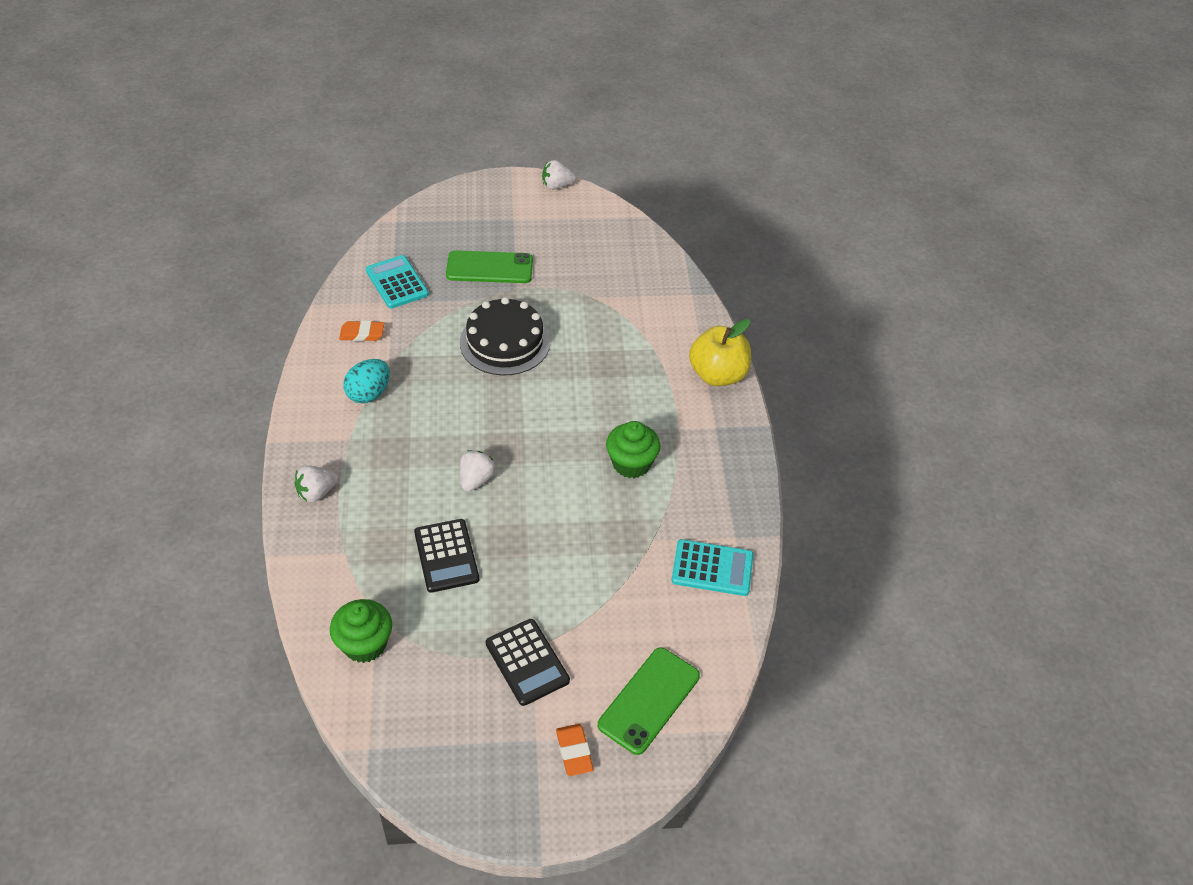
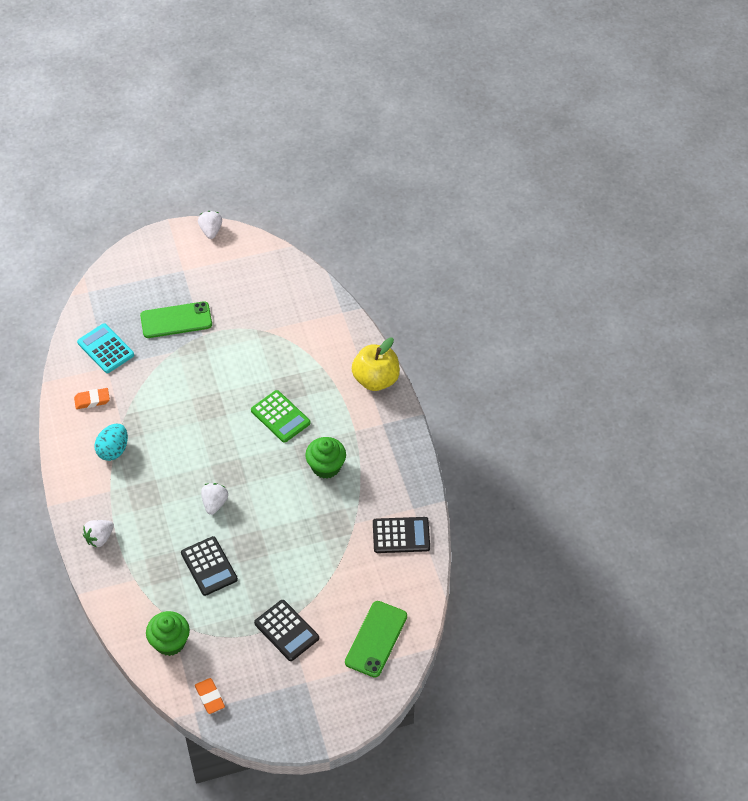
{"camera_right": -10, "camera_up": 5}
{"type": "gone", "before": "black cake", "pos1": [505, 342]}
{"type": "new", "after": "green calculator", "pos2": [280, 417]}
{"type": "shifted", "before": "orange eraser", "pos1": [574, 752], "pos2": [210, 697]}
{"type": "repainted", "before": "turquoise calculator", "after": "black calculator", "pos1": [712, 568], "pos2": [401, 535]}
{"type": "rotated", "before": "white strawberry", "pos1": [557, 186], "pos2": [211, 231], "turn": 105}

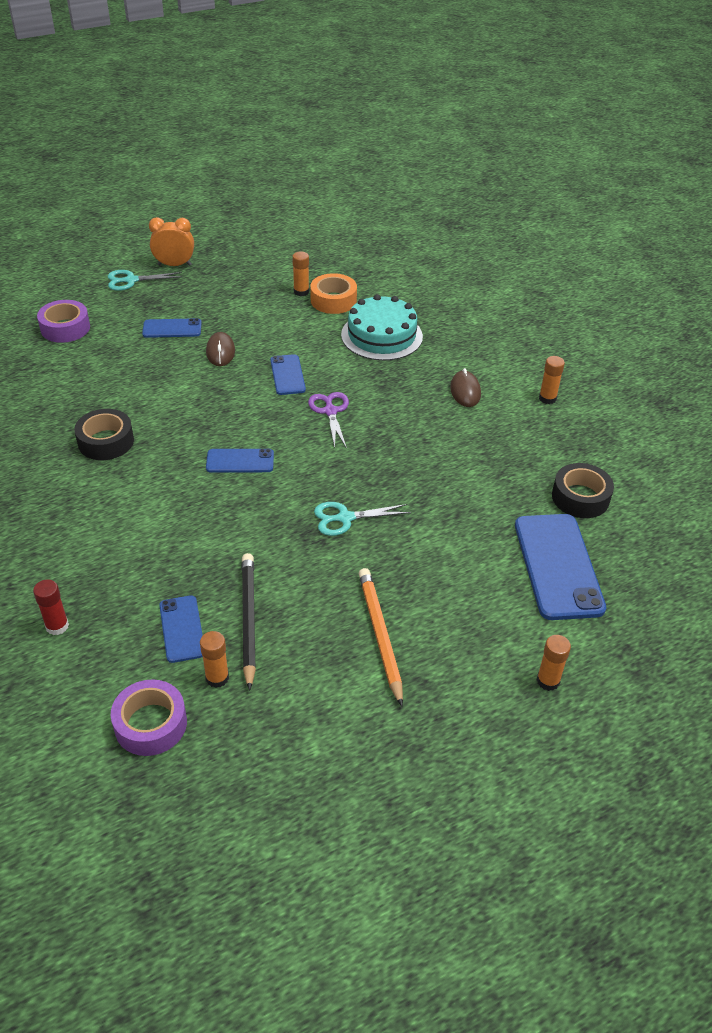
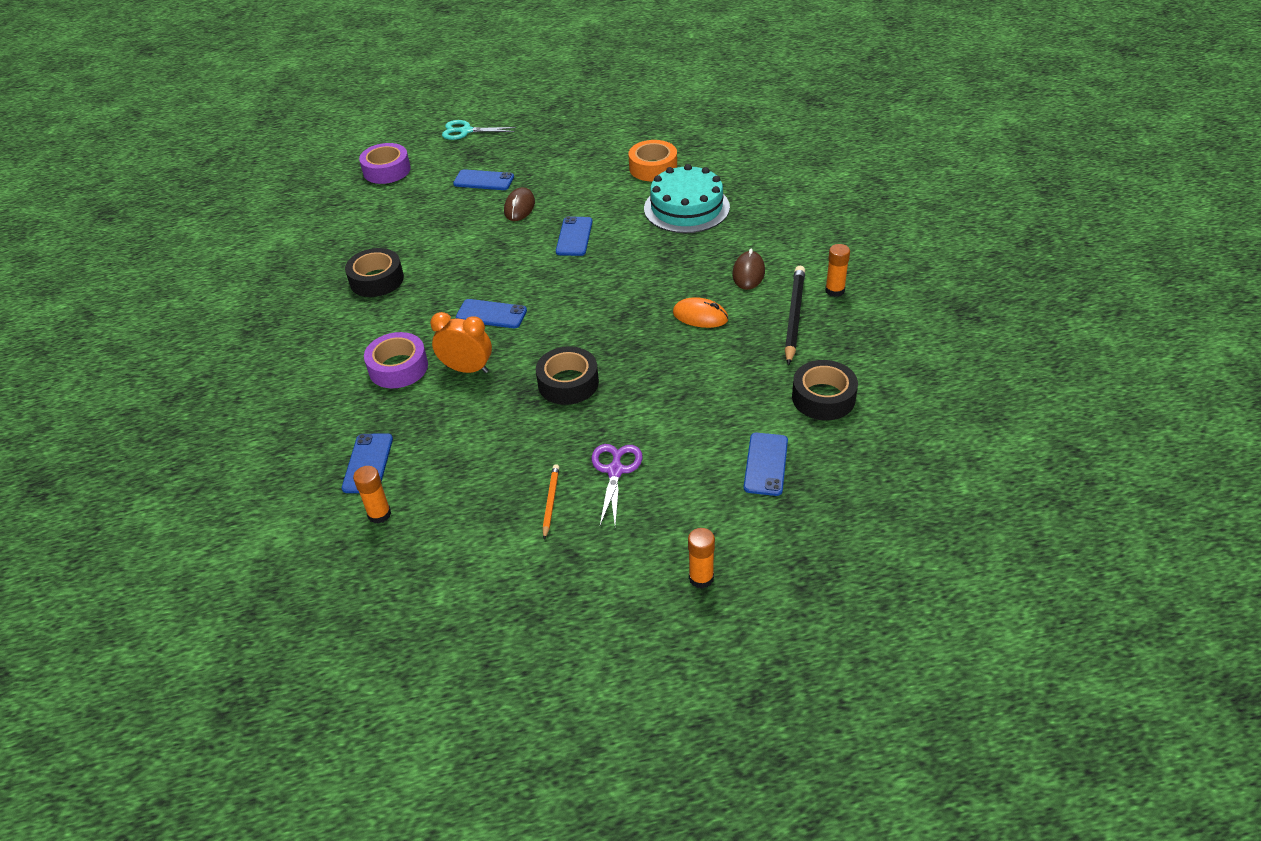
{"camera_right": 20, "camera_up": 0}
{"type": "gone", "before": "red glue stick", "pos1": [57, 626]}
{"type": "gone", "before": "orange glue stick", "pos1": [301, 292]}
{"type": "new", "after": "orange mouse", "pos2": [700, 316]}
{"type": "shifted", "before": "purple tape", "pos1": [151, 724], "pos2": [398, 367]}
{"type": "shifted", "before": "orange clock", "pos1": [174, 265], "pos2": [467, 369]}
{"type": "shifted", "before": "black pencil", "pos1": [248, 619], "pos2": [794, 316]}
{"type": "shifted", "before": "purple scissors", "pos1": [330, 411], "pos2": [615, 471]}
{"type": "swapped", "before": "turquoise scissors", "after": "black tape", "pos1": [345, 518], "pos2": [568, 383]}
{"type": "scaled", "before": "orange pencil", "pos1": [380, 635], "pos2": [550, 502], "scale": 0.54}
{"type": "scaled", "before": "blue phone", "pos1": [558, 566], "pos2": [765, 464], "scale": 0.55}

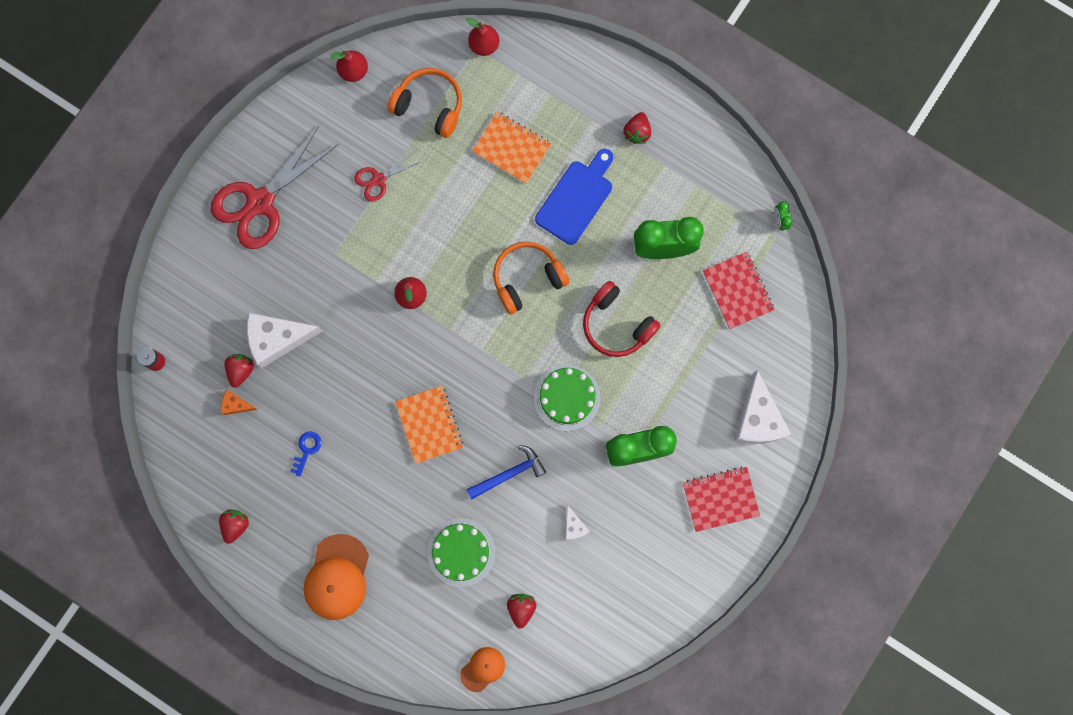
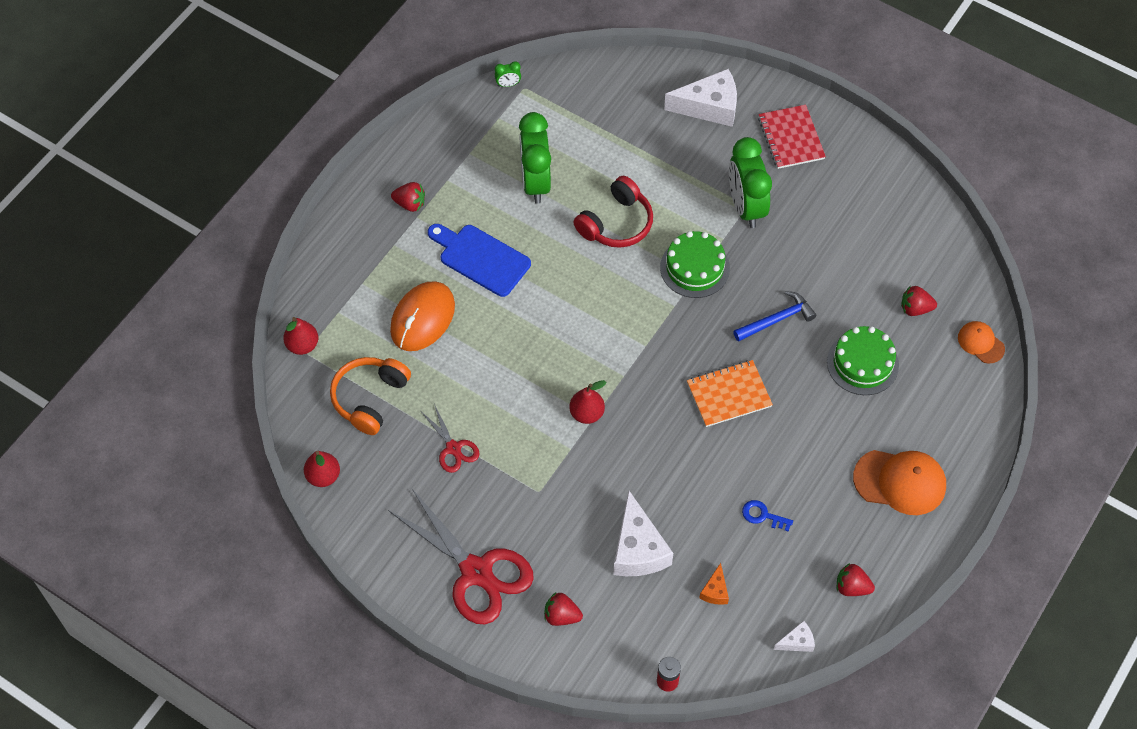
{"camera_right": -90, "camera_up": -20}
{"type": "gone", "before": "orange headphones", "pos1": [527, 279]}
{"type": "gone", "before": "red notebook", "pos1": [738, 291]}
{"type": "shifted", "before": "red strawberry", "pos1": [241, 370], "pos2": [561, 616]}
{"type": "shifted", "before": "white cheese", "pos1": [574, 526], "pos2": [797, 642]}
{"type": "swapped", "before": "orange notebook", "after": "orange mouse", "pos1": [511, 148], "pos2": [422, 318]}
{"type": "rotated", "before": "blue hammer", "pos1": [509, 473], "pos2": [777, 319], "turn": 90}

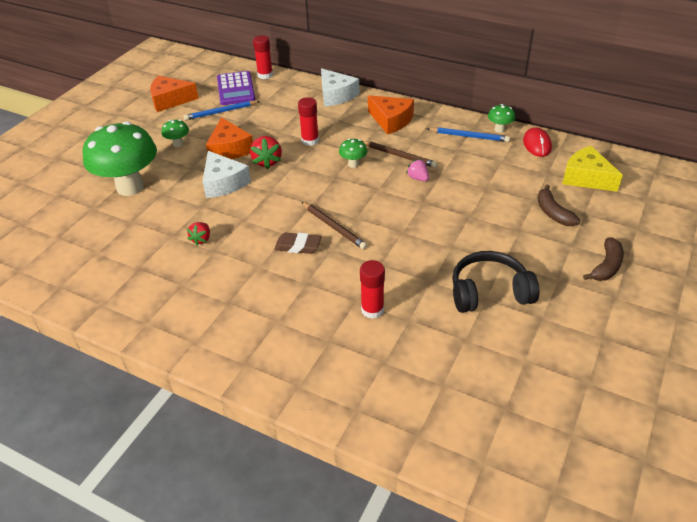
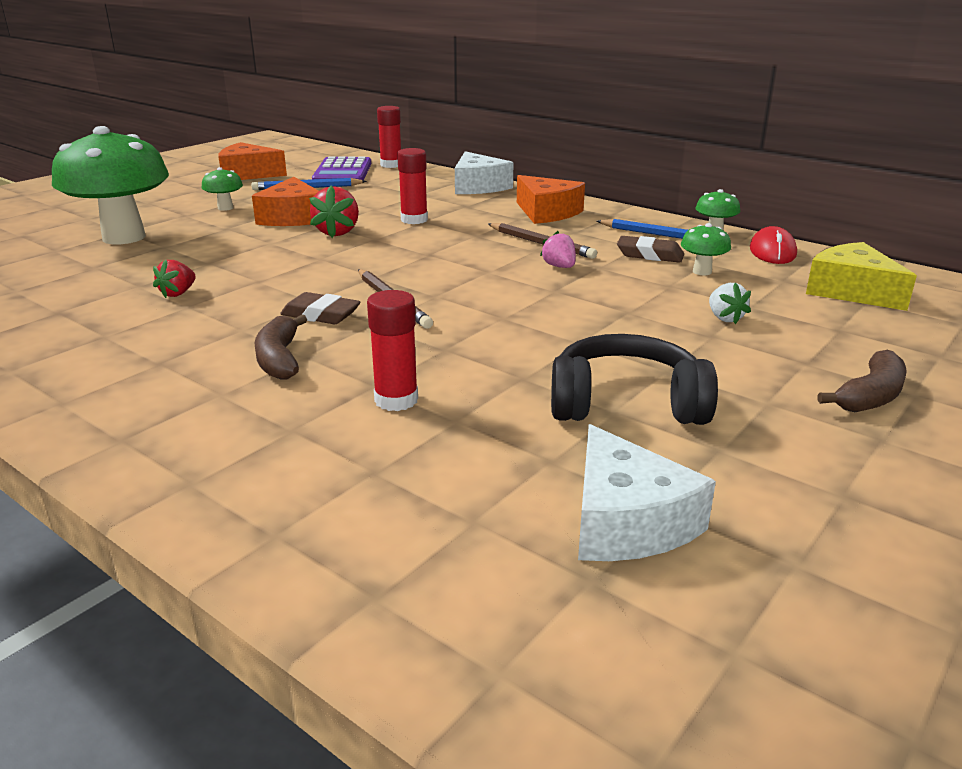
{"camera_right": 10, "camera_up": -15}
{"type": "new", "after": "brown eraser", "pos2": [649, 255]}
{"type": "new", "after": "white strawberry", "pos2": [724, 318]}
{"type": "shifted", "before": "white cheese", "pos1": [223, 183], "pos2": [626, 521]}
{"type": "shifted", "before": "green mushroom", "pos1": [353, 164], "pos2": [702, 272]}
{"type": "shifted", "before": "brown banana", "pos1": [553, 213], "pos2": [279, 359]}

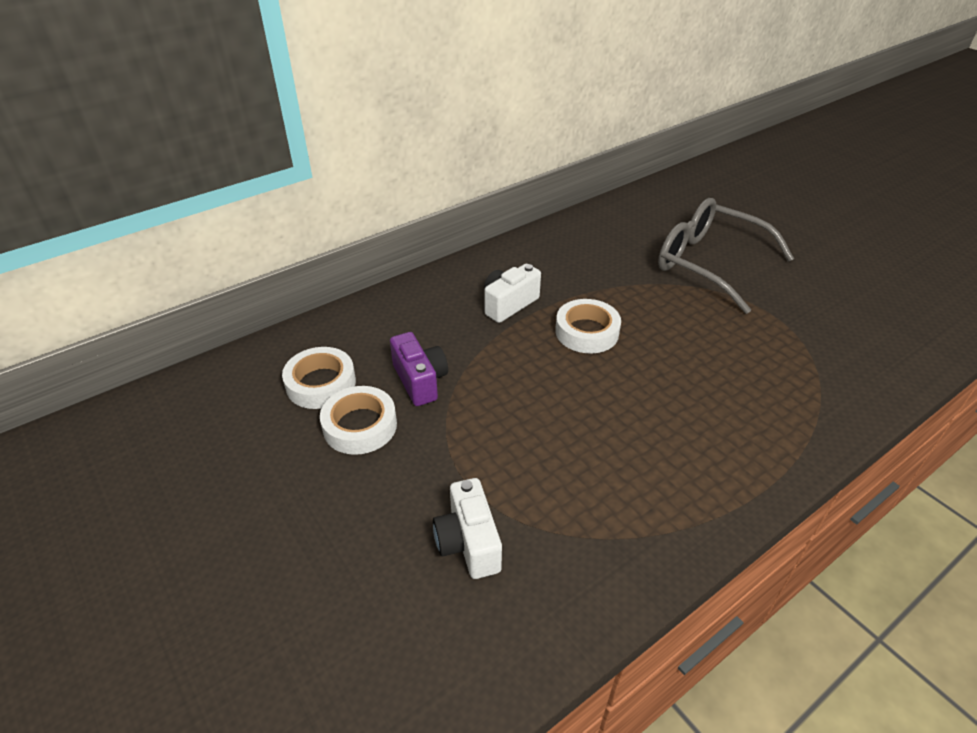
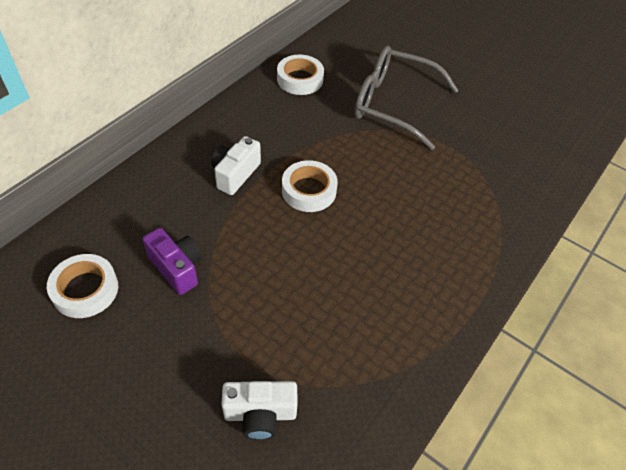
{"camera_right": -20, "camera_up": 10}
{"type": "shifted", "before": "white tape", "pos1": [360, 426], "pos2": [300, 79]}
{"type": "rotated", "before": "white camera", "pos1": [468, 542], "pos2": [260, 414], "turn": -60}

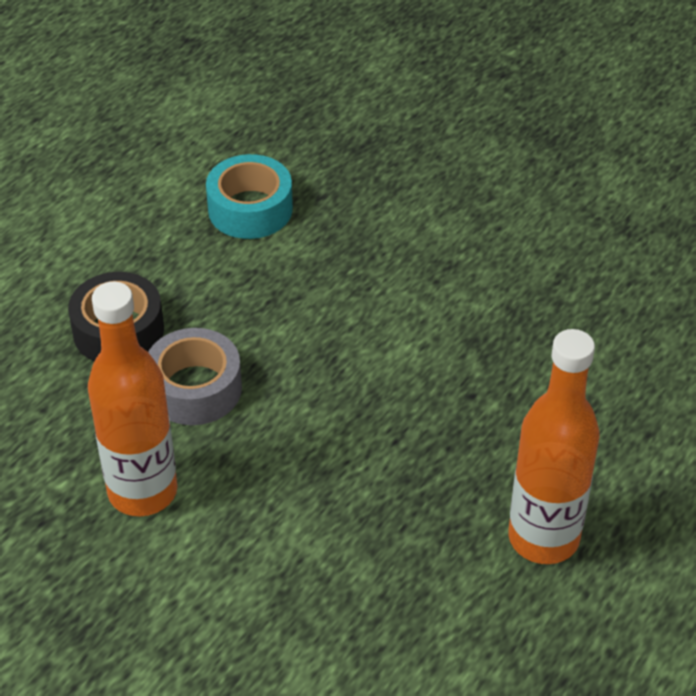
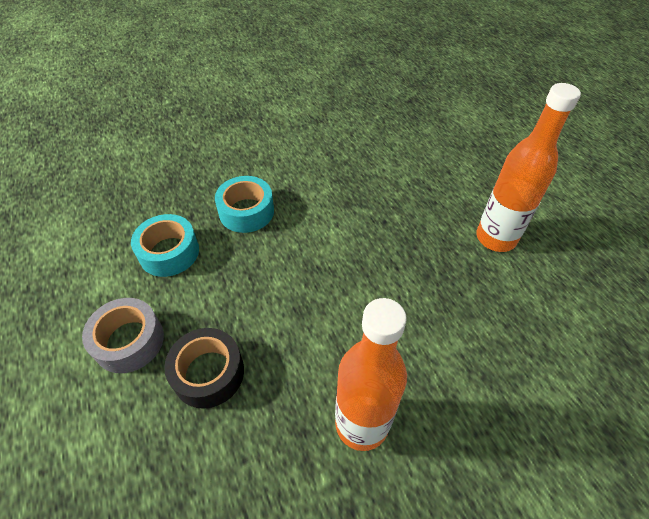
{"camera_right": -60, "camera_up": 5}
{"type": "new", "after": "turquoise tape", "pos2": [246, 211]}
{"type": "shifted", "before": "grey tape", "pos1": [195, 388], "pos2": [129, 341]}

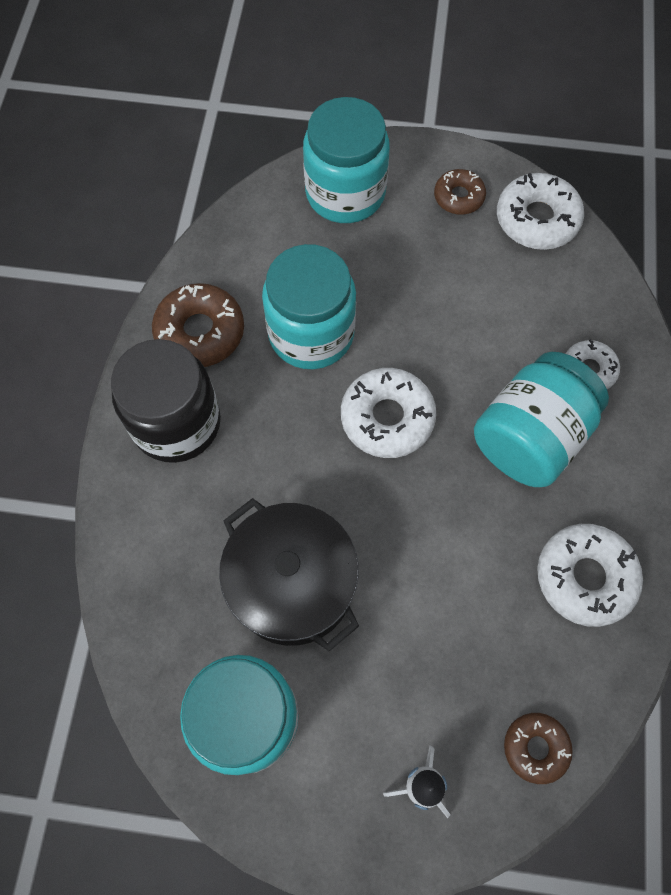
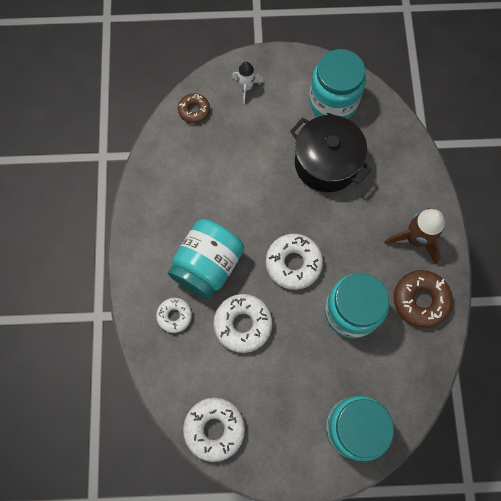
{"camera_right": 170, "camera_up": 5}
{"type": "gone", "before": "brown donut", "pos1": [458, 197]}
{"type": "shifted", "before": "white donut", "pos1": [585, 577], "pos2": [243, 324]}
{"type": "swapped", "before": "black jar", "after": "brown rocket", "pos1": [176, 423], "pos2": [415, 239]}

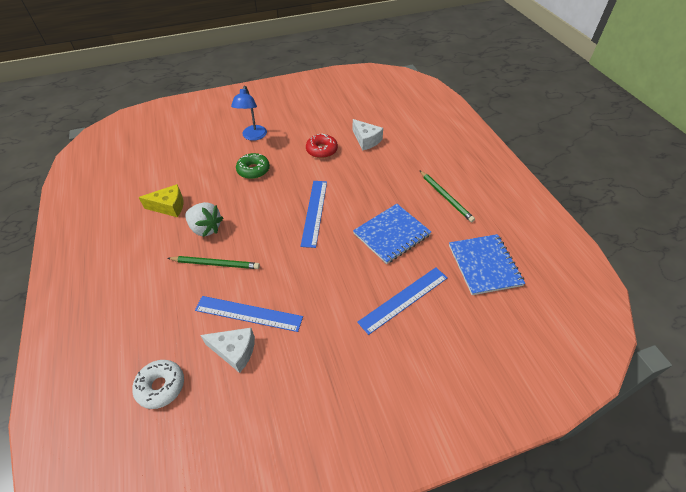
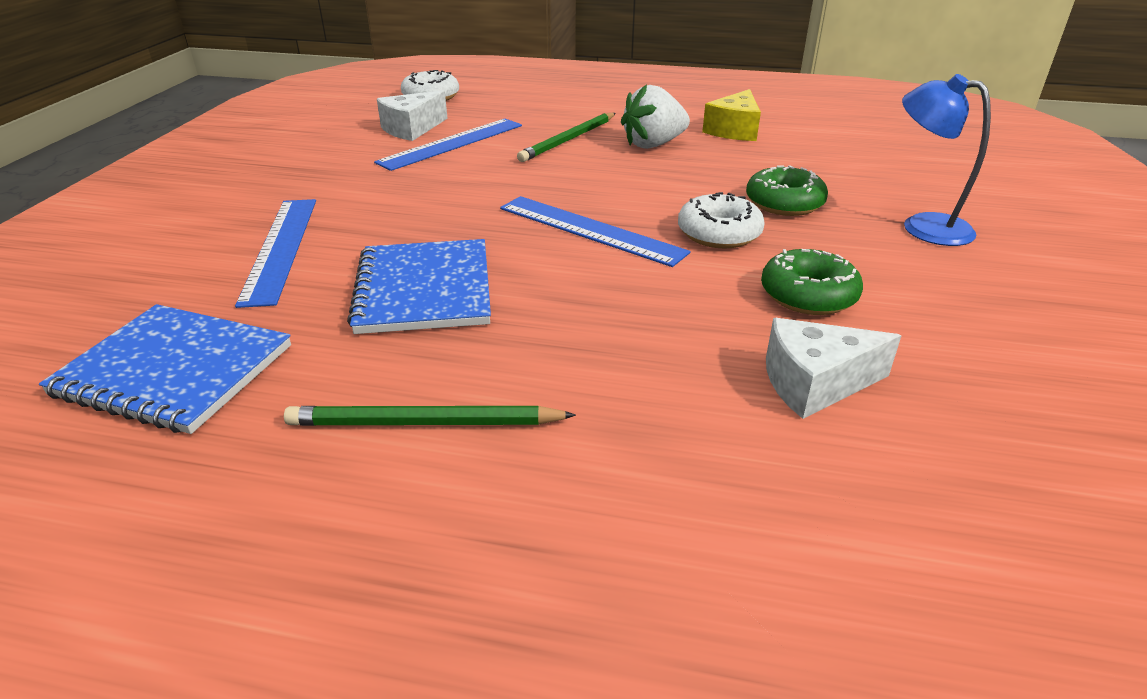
{"camera_right": 120, "camera_up": -15}
{"type": "new", "after": "white donut", "pos2": [719, 233]}
{"type": "repainted", "before": "red donut", "after": "green donut", "pos1": [322, 150], "pos2": [808, 295]}

